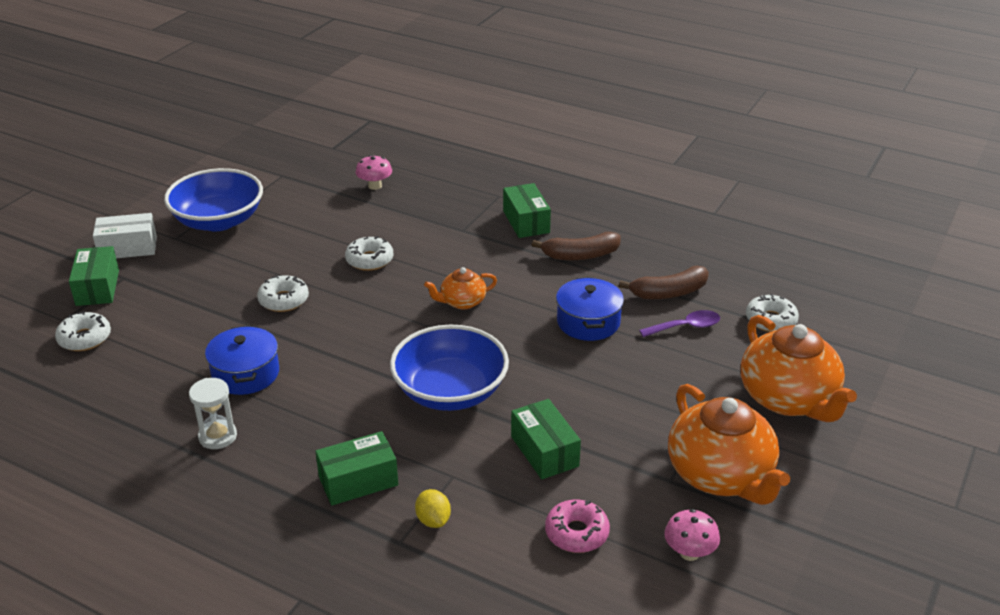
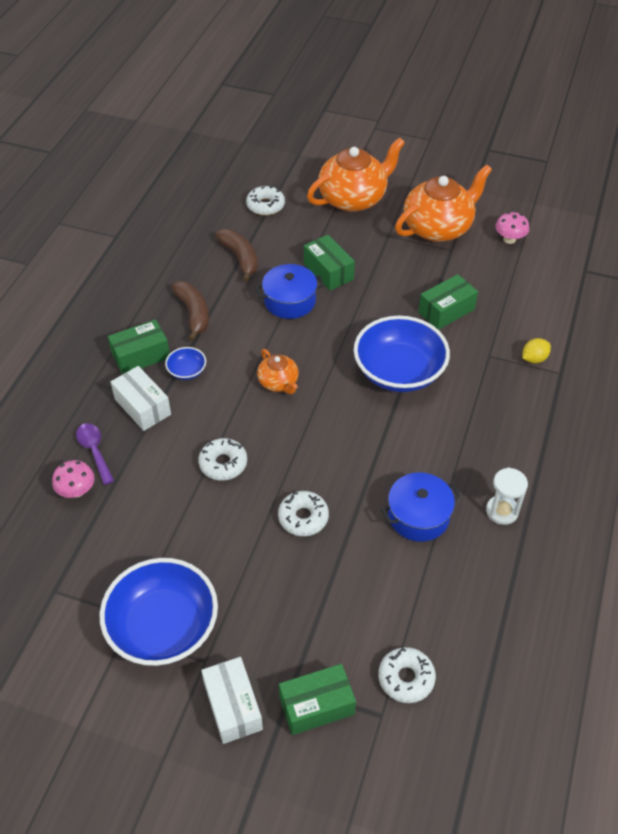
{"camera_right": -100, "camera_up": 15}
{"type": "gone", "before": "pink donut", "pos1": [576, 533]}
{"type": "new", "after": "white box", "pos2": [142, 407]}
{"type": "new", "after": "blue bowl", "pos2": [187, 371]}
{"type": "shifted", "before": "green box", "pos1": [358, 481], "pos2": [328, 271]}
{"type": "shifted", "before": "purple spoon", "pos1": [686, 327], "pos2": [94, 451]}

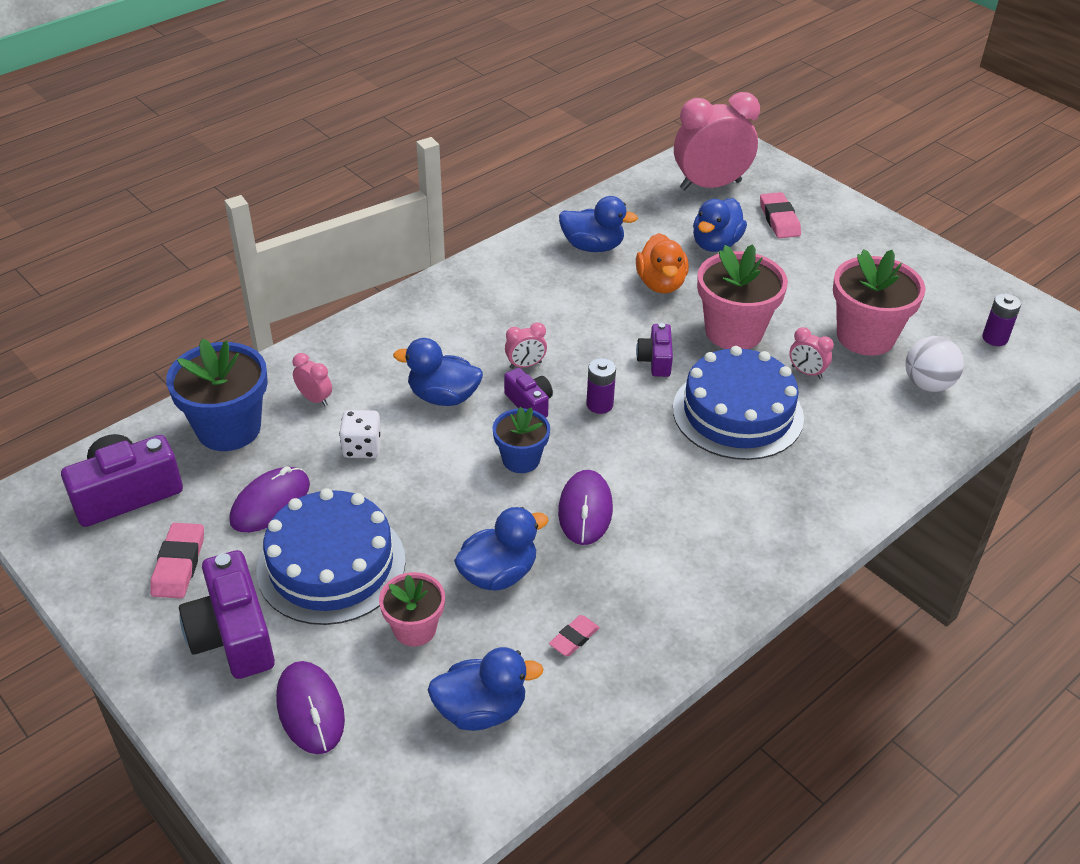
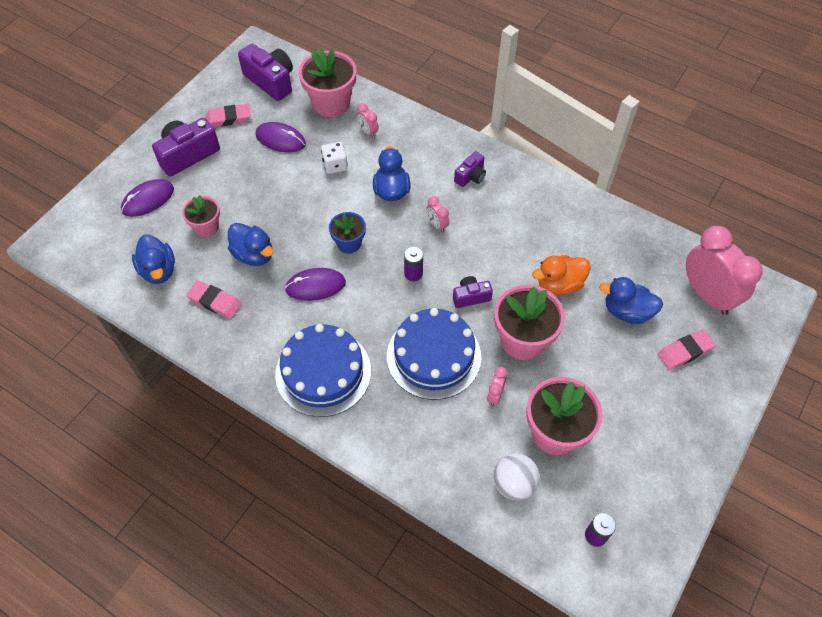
{"camera_right": 75, "camera_up": 15}
{"type": "gone", "before": "blue duck", "pos1": [593, 246]}
{"type": "shifted", "before": "blue cake", "pos1": [331, 565], "pos2": [323, 372]}
{"type": "shifted", "before": "purple camera", "pos1": [529, 404], "pos2": [470, 176]}
{"type": "repainted", "before": "blue flower pot", "after": "pink flower pot", "pos1": [229, 429], "pos2": [331, 103]}
{"type": "rotated", "before": "pink clock", "pos1": [315, 399], "pos2": [368, 132], "turn": 120}
{"type": "scaled", "before": "pink eraser", "pos1": [574, 638], "pos2": [215, 301], "scale": 1.61}

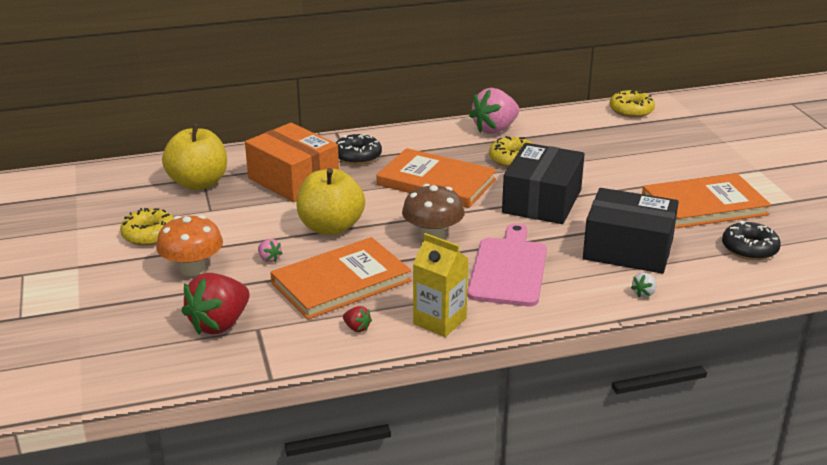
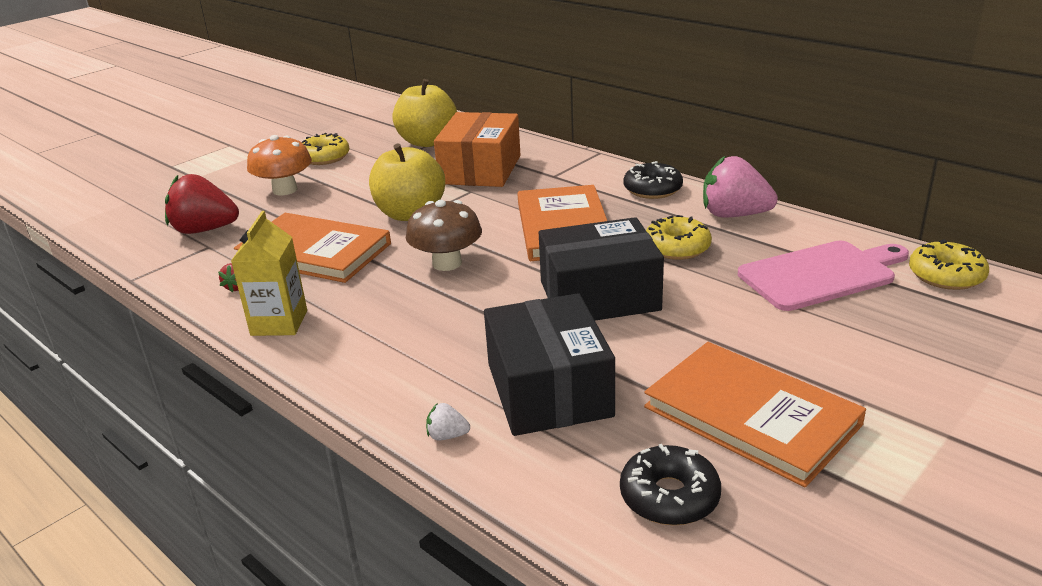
{"camera_right": 60, "camera_up": 0}
{"type": "gone", "before": "pink strawberry", "pos1": [269, 259]}
{"type": "shifted", "before": "black donut", "pos1": [357, 156], "pos2": [652, 189]}
{"type": "shifted", "before": "pink cutting board", "pos1": [509, 269], "pos2": [821, 275]}

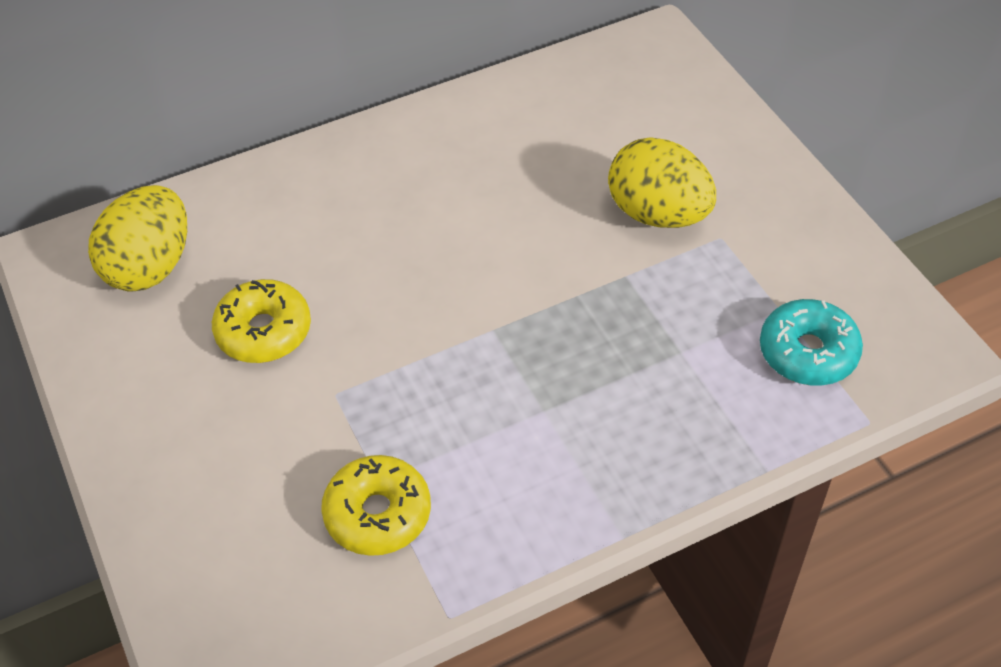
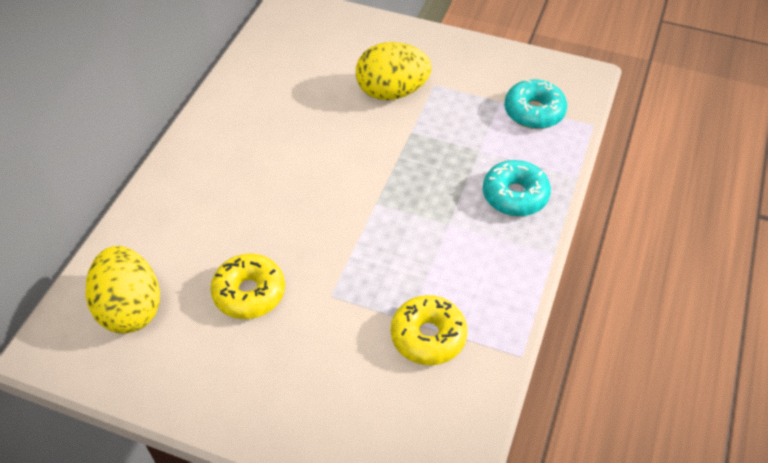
{"camera_right": -45, "camera_up": 0}
{"type": "new", "after": "turquoise donut", "pos2": [515, 195]}

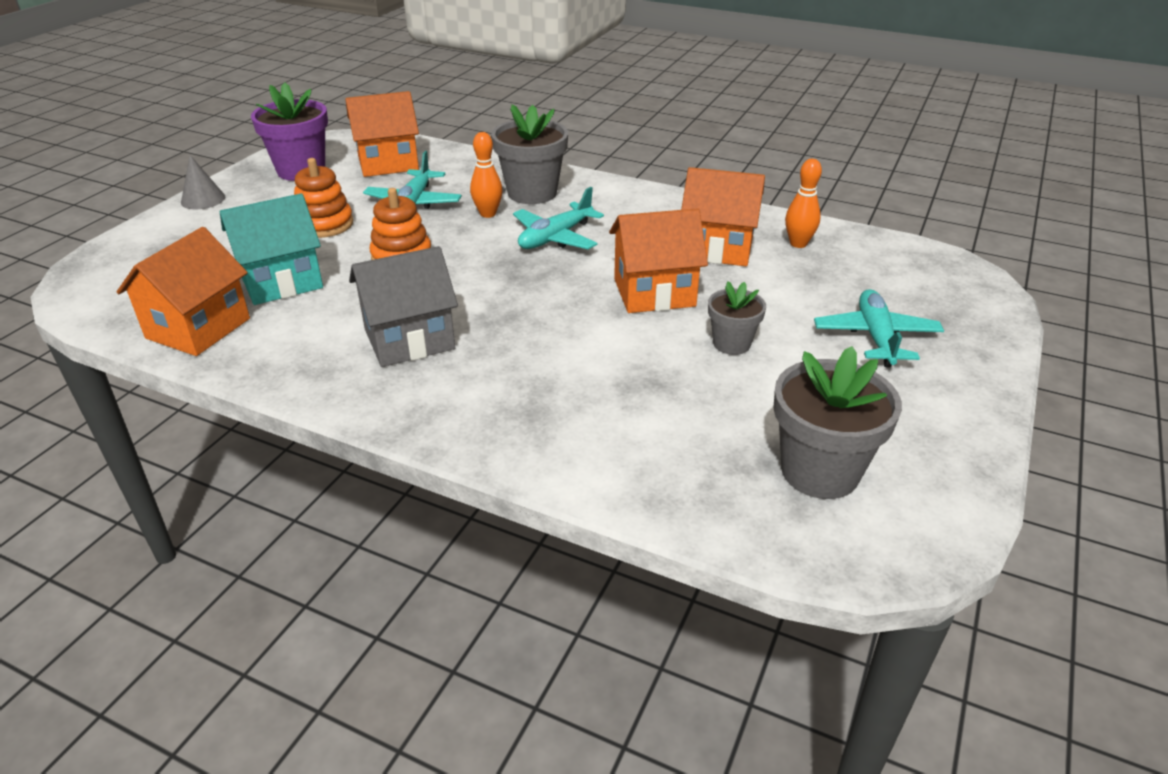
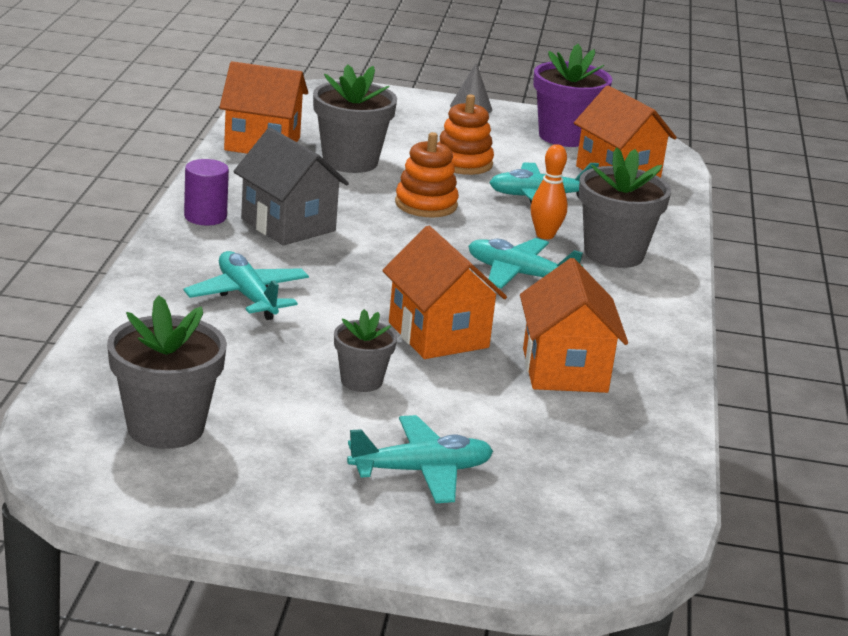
{"camera_right": 70, "camera_up": -10}
{"type": "gone", "before": "orange bowling pin", "pos1": [798, 244]}
{"type": "new", "after": "turquoise plane", "pos2": [247, 296]}
{"type": "new", "after": "purple cylinder", "pos2": [205, 217]}
{"type": "swapped", "before": "turquoise house", "after": "grey flower pot", "pos1": [281, 282], "pos2": [350, 161]}

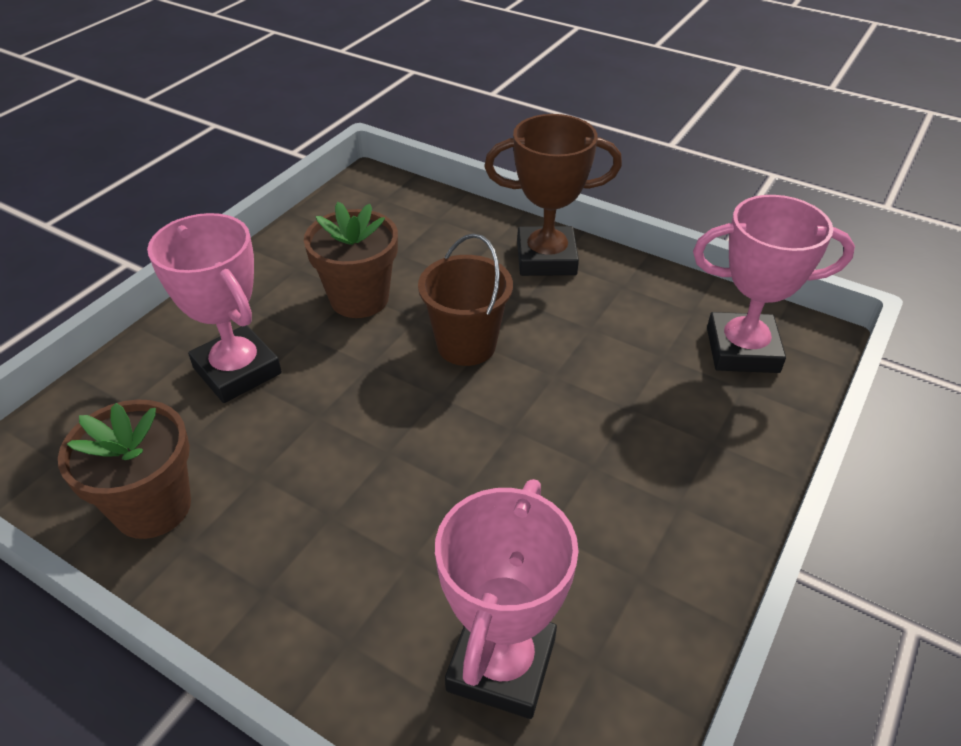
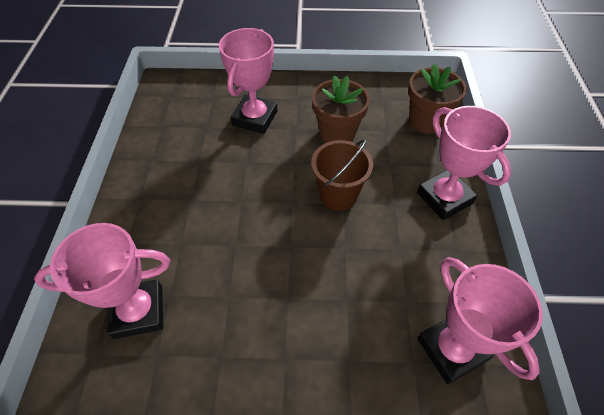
{"camera_right": 60, "camera_up": 10}
{"type": "shifted", "before": "brown flower pot", "pos1": [153, 507], "pos2": [426, 121]}
{"type": "repainted", "before": "brown trophy", "after": "pink trophy", "pos1": [546, 258], "pos2": [444, 198]}

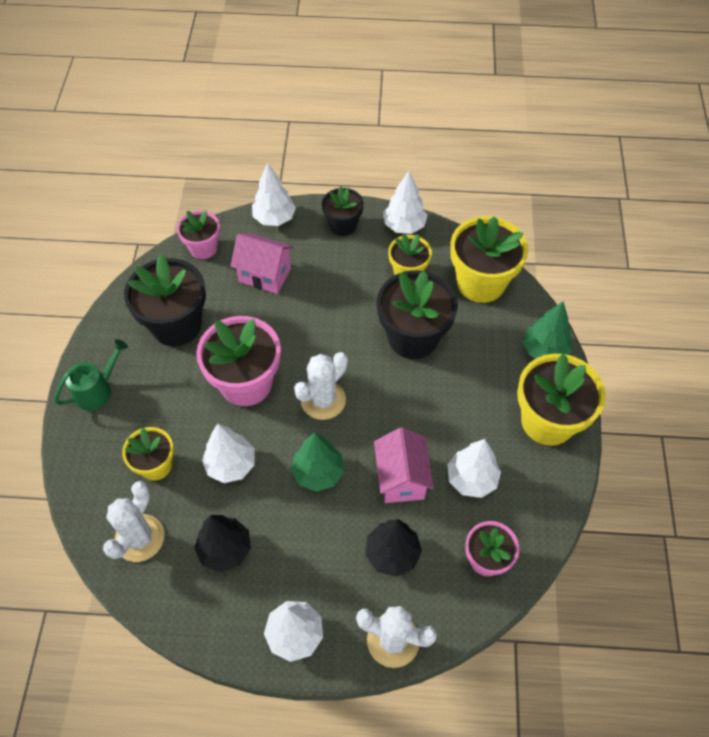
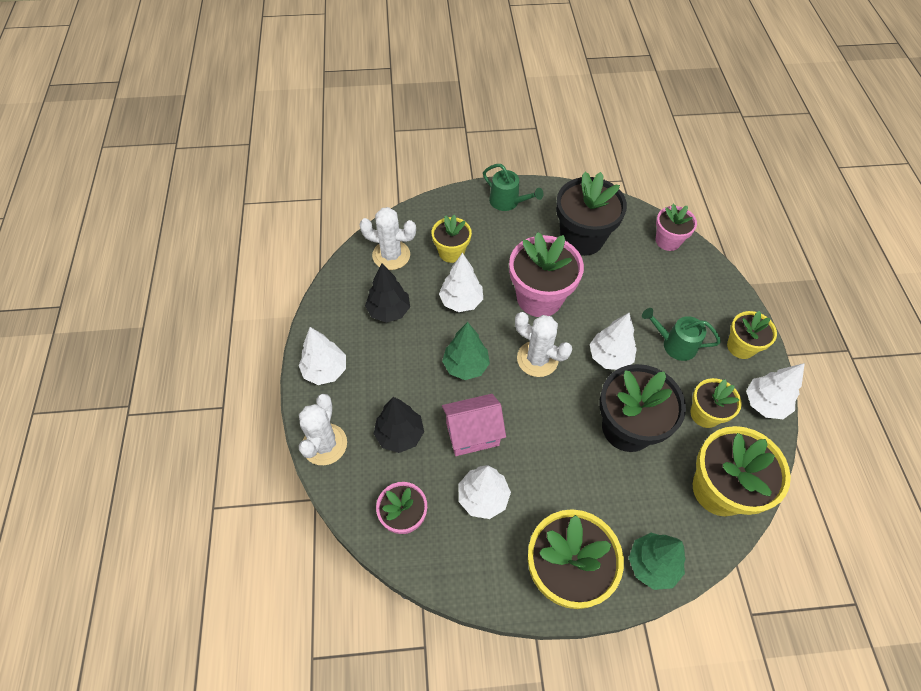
{"camera_right": 80, "camera_up": 0}
{"type": "gone", "before": "pink house", "pos1": [265, 275]}
{"type": "new", "after": "green watering can", "pos2": [674, 344]}
{"type": "shifted", "before": "white tree", "pos1": [274, 218], "pos2": [610, 357]}
{"type": "repainted", "before": "black flower pot", "after": "yellow flower pot", "pos1": [343, 225], "pos2": [741, 346]}

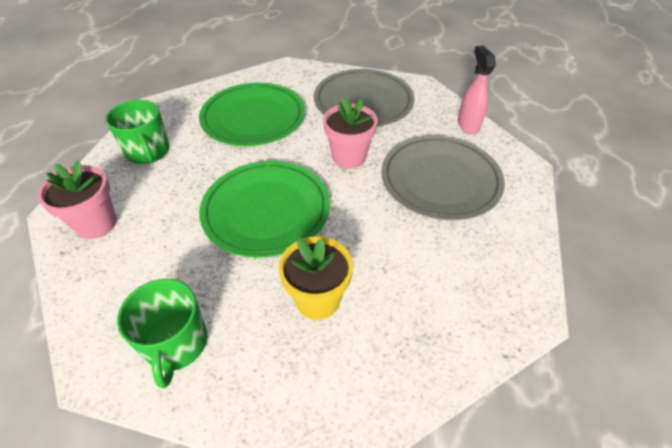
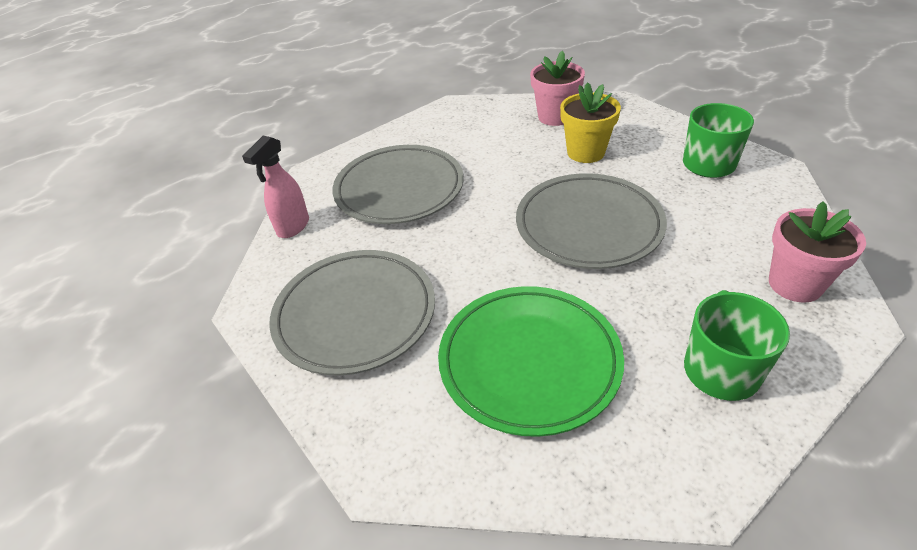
{"camera_right": -140, "camera_up": -5}
{"type": "shifted", "before": "pink flower pot", "pos1": [349, 157], "pos2": [555, 117]}
{"type": "repainted", "before": "green plate", "after": "grey plate", "pos1": [266, 211], "pos2": [588, 225]}

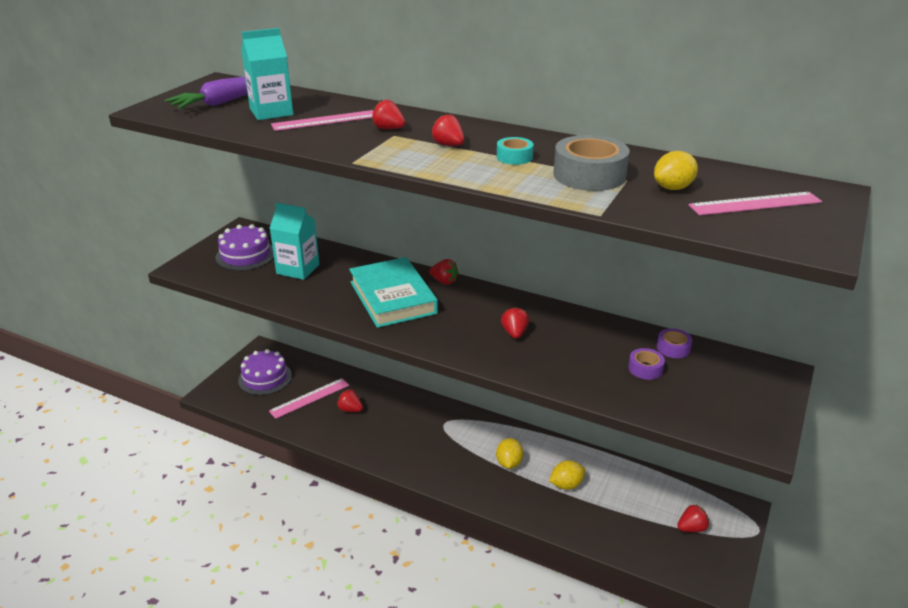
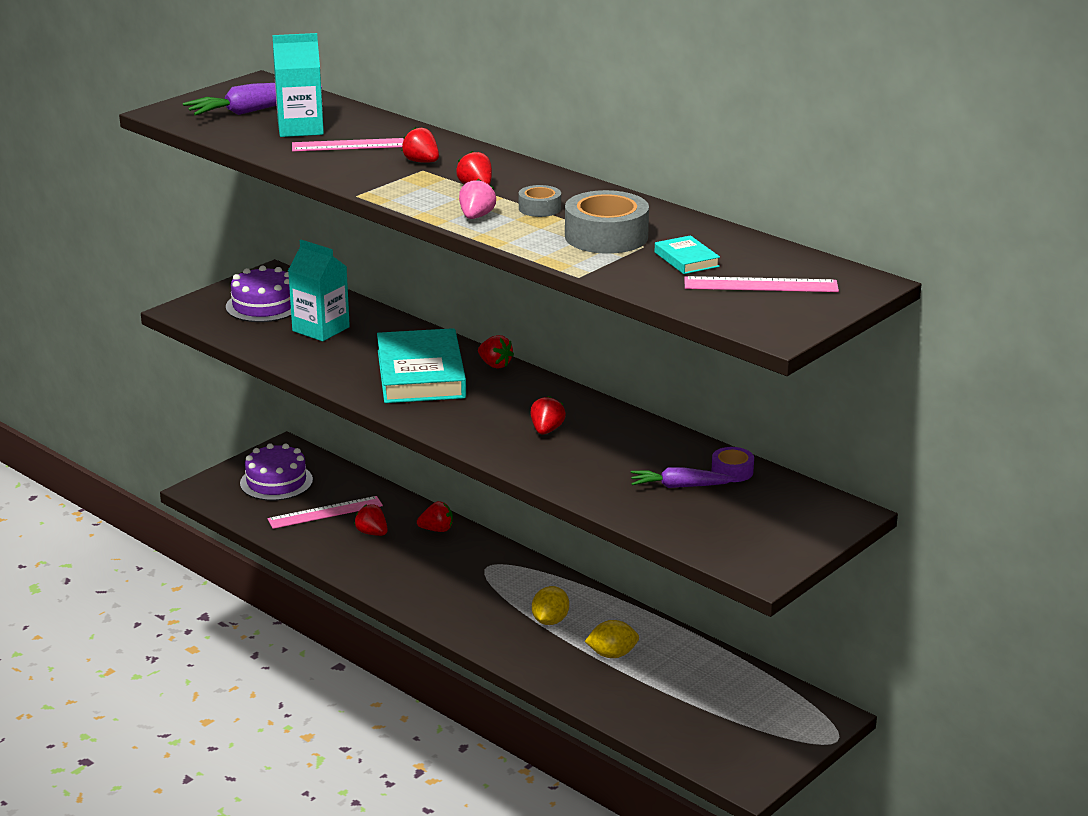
{"camera_right": 15, "camera_up": -5}
{"type": "new", "after": "pink strawberry", "pos2": [476, 217]}
{"type": "shifted", "before": "red strawberry", "pos1": [691, 528], "pos2": [437, 529]}
{"type": "swapped", "before": "purple tape", "after": "purple carrot", "pos1": [645, 369], "pos2": [680, 486]}
{"type": "swapped", "before": "yellow lemon", "after": "turquoise book", "pos1": [673, 188], "pos2": [686, 259]}
{"type": "repainted", "before": "turquoise tape", "after": "grey tape", "pos1": [514, 157], "pos2": [539, 208]}

